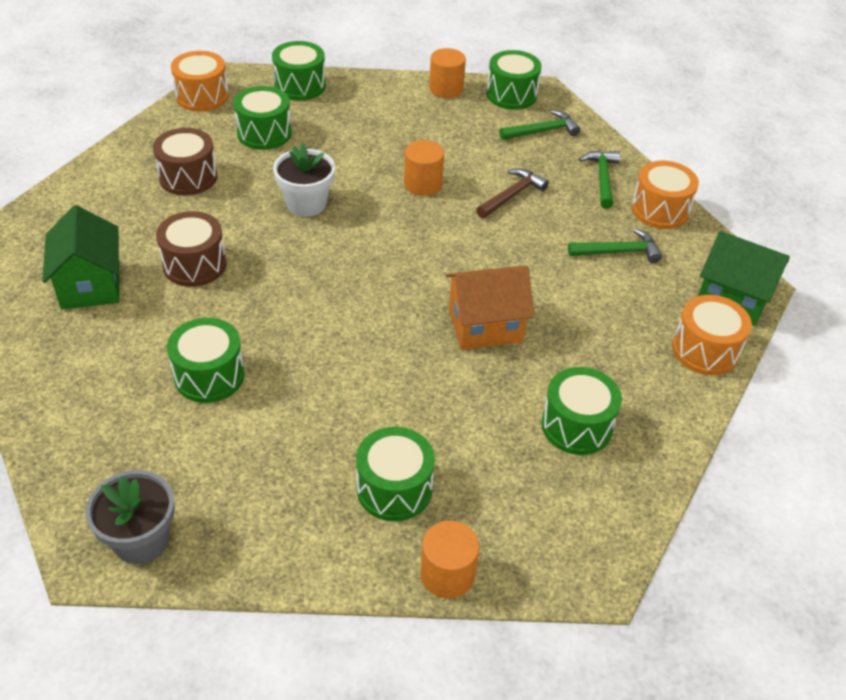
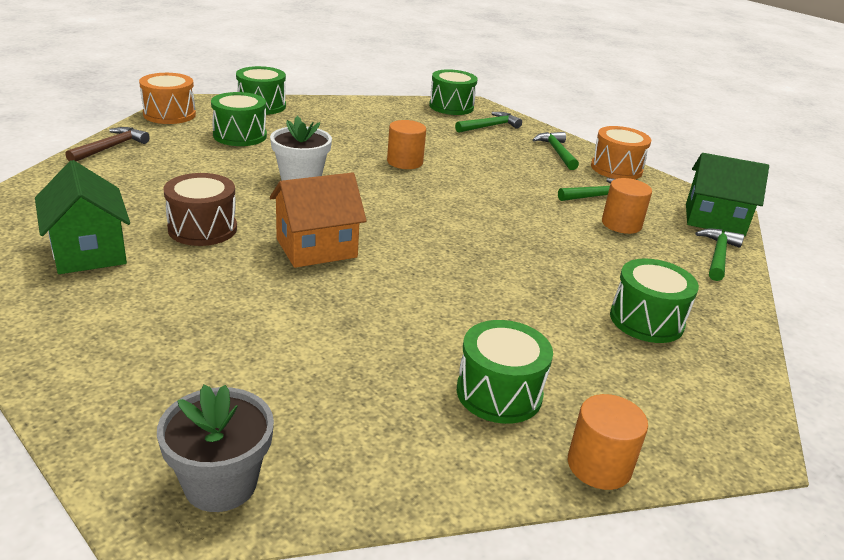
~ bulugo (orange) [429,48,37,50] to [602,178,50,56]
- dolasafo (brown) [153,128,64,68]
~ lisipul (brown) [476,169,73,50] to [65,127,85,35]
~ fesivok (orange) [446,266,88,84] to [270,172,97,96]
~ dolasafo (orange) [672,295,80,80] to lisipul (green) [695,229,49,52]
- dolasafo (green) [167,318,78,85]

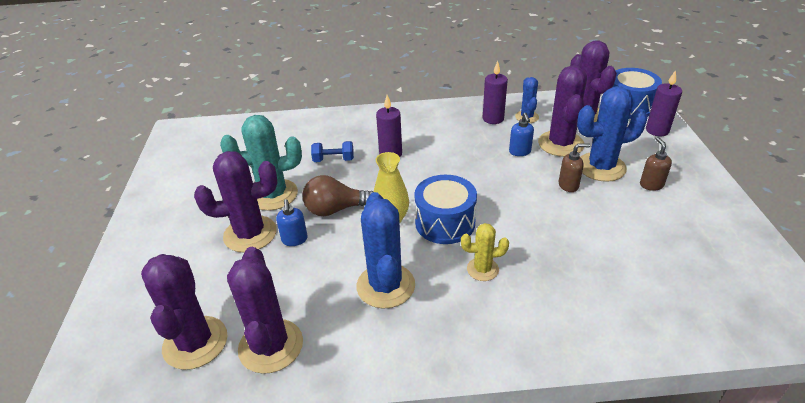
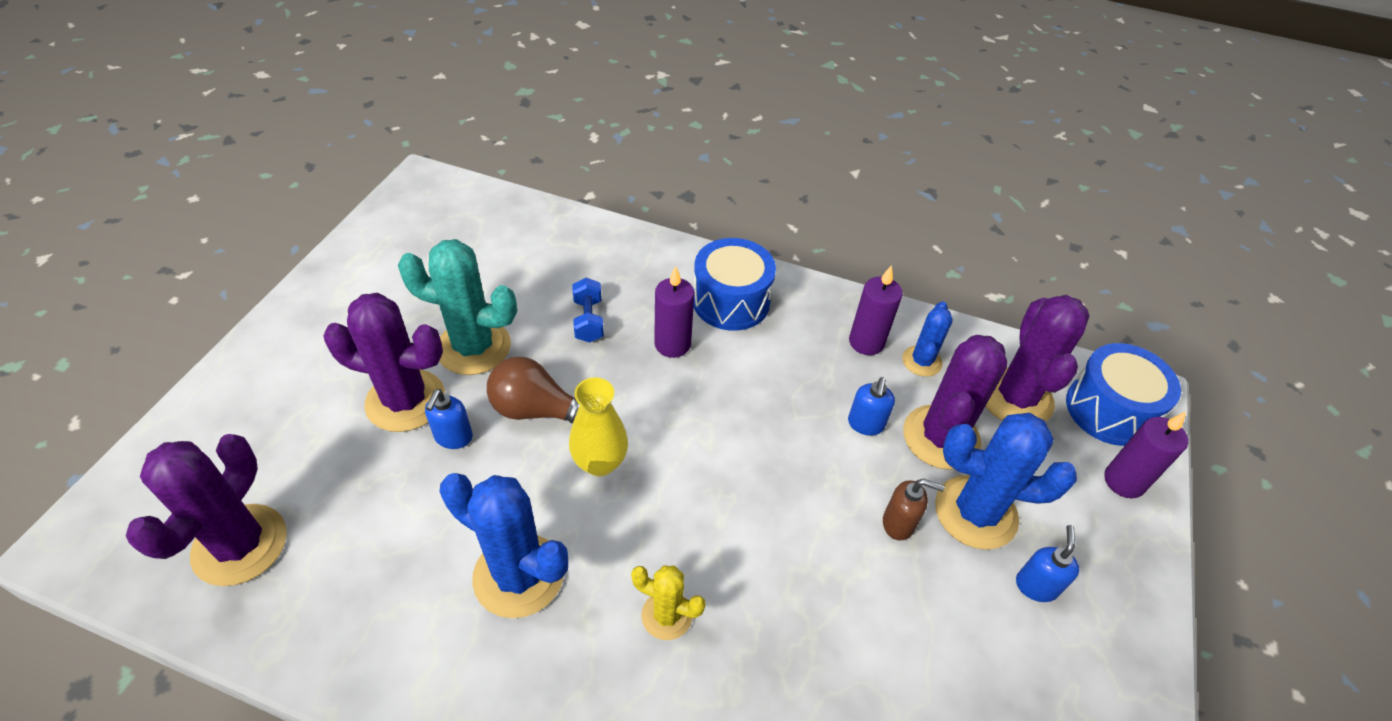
~ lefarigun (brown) [640,137,32,54] to lefarigun (blue) [1016,525,64,77]
~ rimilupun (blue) [311,141,43,21] = [572,278,32,65] 60 degrees clockwise
~ dolasafo (blue) [414,175,63,69] to [694,238,82,93]
~ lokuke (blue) [356,192,59,117] = [440,473,128,145] 75 degrees counterclockwise
- lokuke (purple) [227,247,76,127]

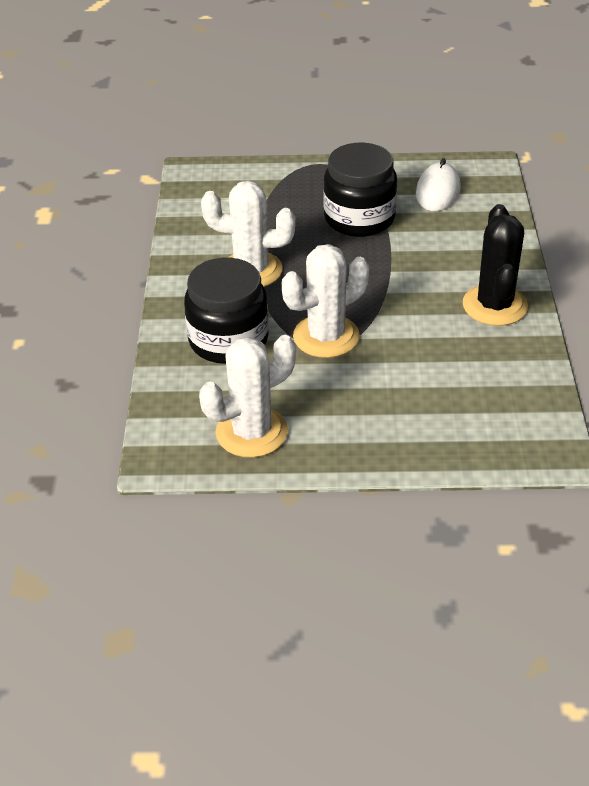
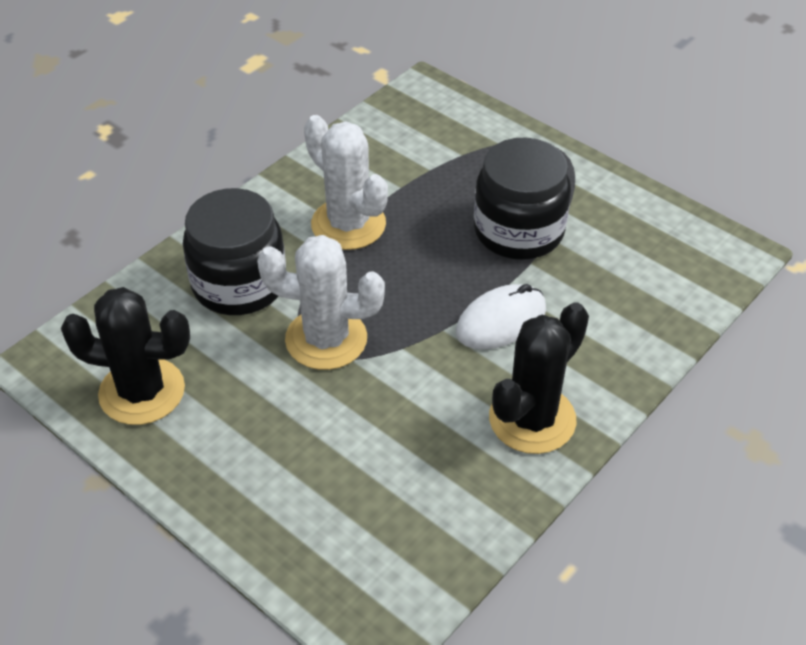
~ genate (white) [416,158,45,53] to [456,284,90,65]
~ lokuke (white) [199,335,97,123] to lokuke (black) [61,287,129,138]

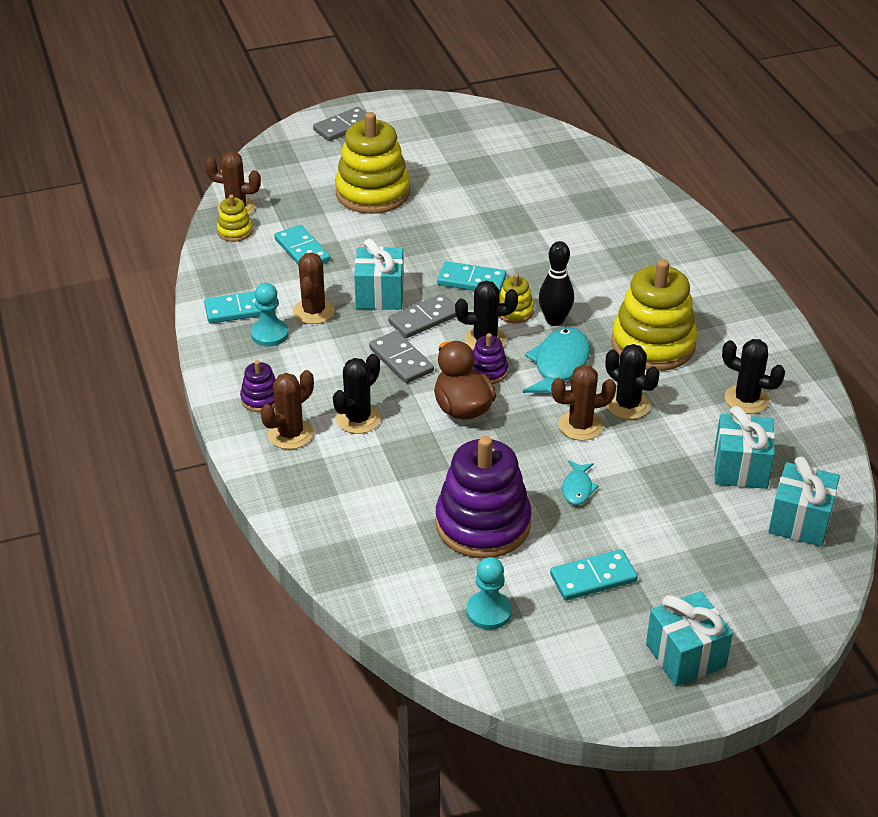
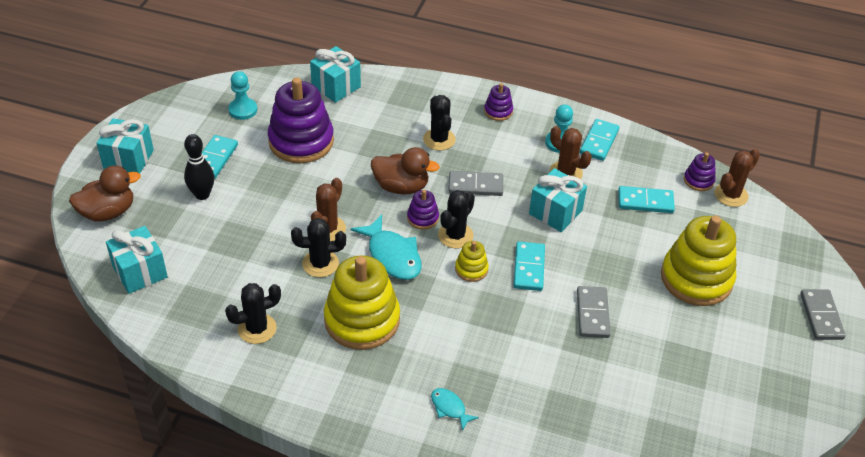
~ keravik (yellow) [217,195,36,47] to keravik (purple) [684,153,32,38]
~ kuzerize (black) [539,241,35,85] to [184,134,30,66]
~ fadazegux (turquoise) [437,261,69,33] = [513,241,32,50] 45 degrees counterclockwise
~ fadazegux (grey) [388,294,68,44] to [577,286,34,52]
- lokuke (brown) [260,370,54,79]
~ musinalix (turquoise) [714,406,61,83] to [310,46,51,57]
~ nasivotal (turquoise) [562,460,37,45] to [431,388,48,43]
+ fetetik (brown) [69,166,72,55]

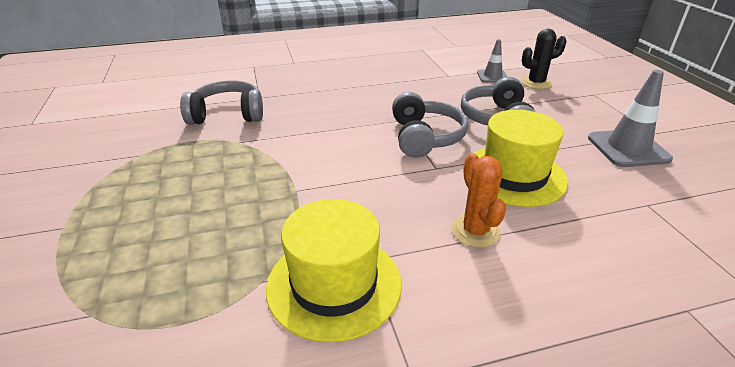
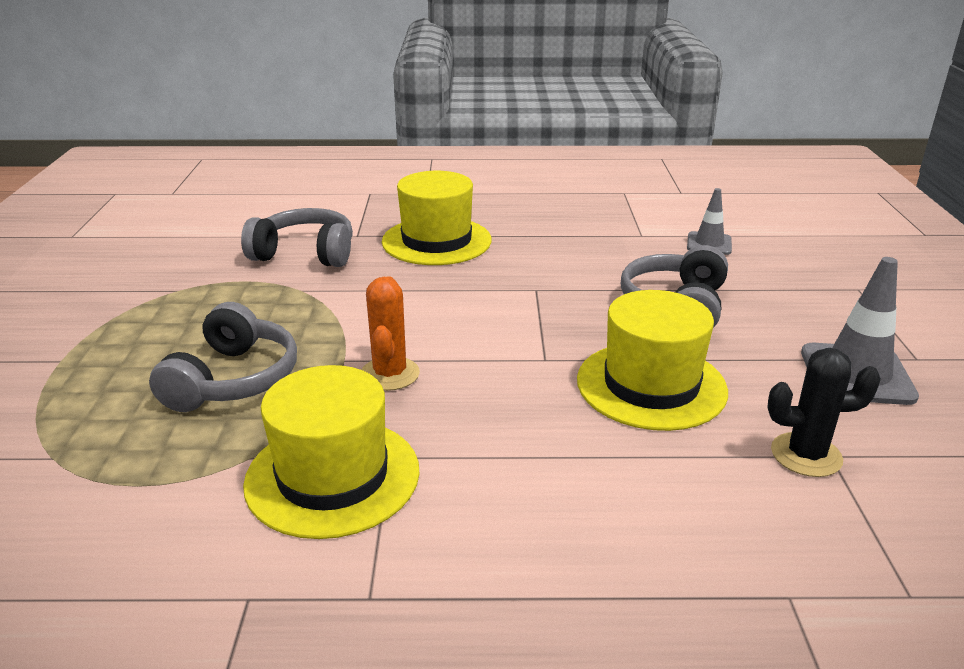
~ lokuke (black) [521,29,45,60] to [767,348,114,129]
~ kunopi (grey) [392,92,76,66] to [149,302,148,110]
~ lokuke (orange) [452,153,54,95] to [361,276,59,115]
+ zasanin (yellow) [382,171,110,94]

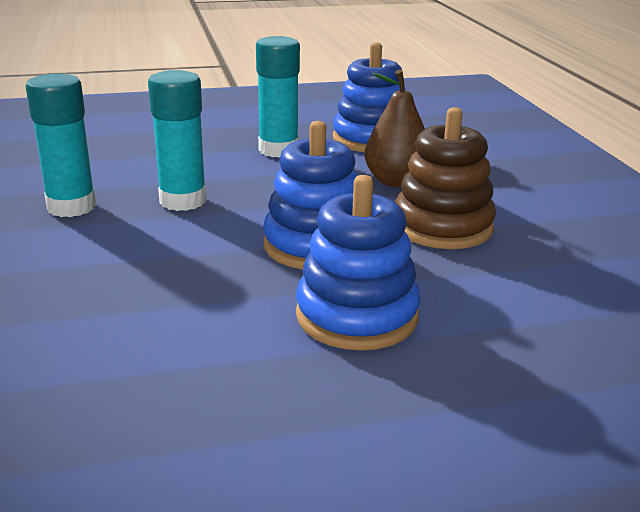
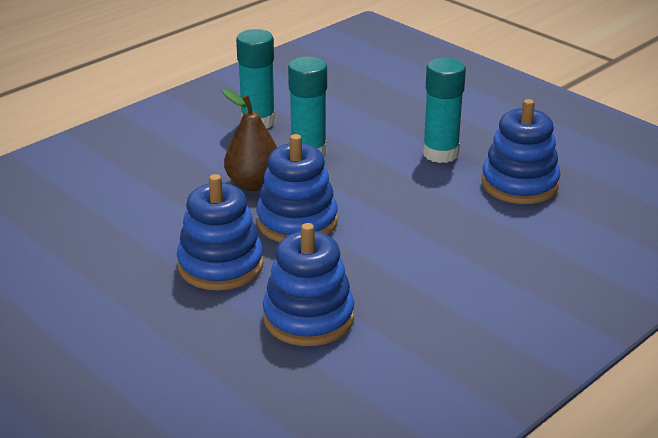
~ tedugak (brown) [364,69,61,118] to [222,89,55,102]
- keravik (brown) [395,107,101,142]
+ keravik (blue) [263,223,91,123]

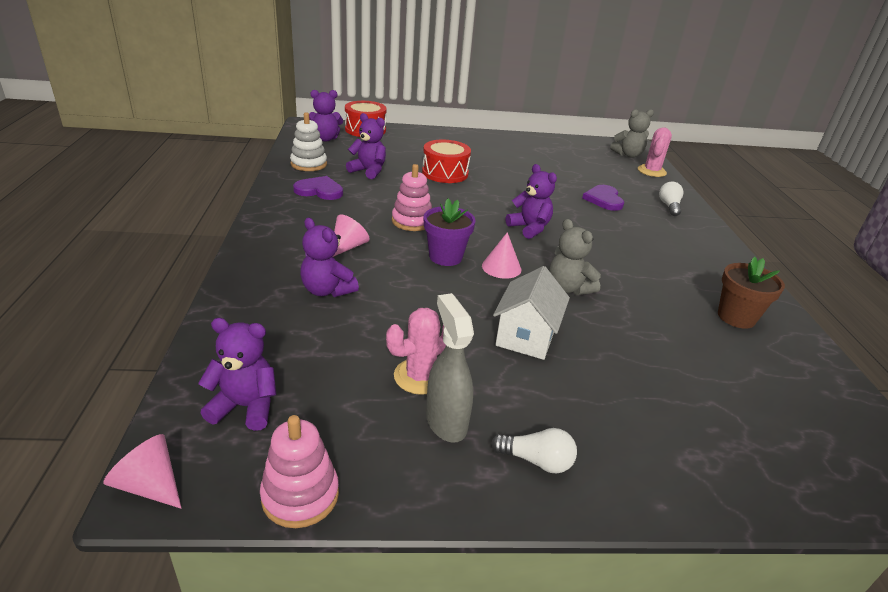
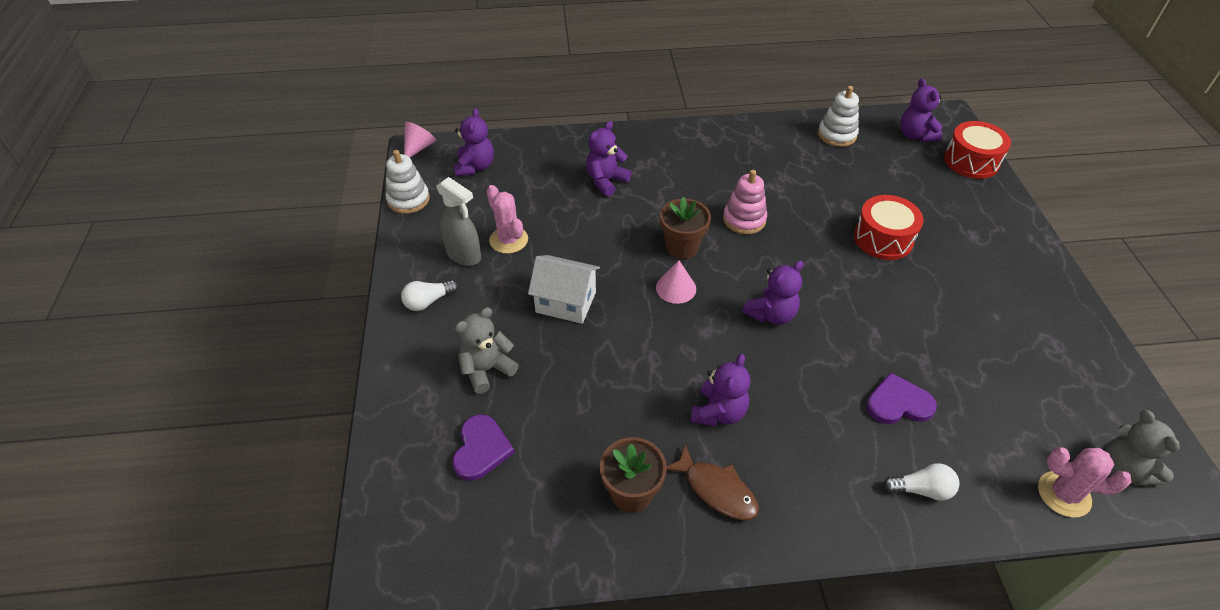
~ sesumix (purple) [346,113,40,66] to [691,354,60,72]
~ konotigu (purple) [293,176,50,24] to [452,415,63,66]
~ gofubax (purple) [424,199,51,67] to gofubax (brown) [660,197,51,62]
- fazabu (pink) [333,215,37,42]
~ sesumix (grey) [549,219,52,76] to [455,307,63,87]
~ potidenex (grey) [426,293,48,150] = [437,177,44,89] 60 degrees clockwise
~ keravik (pink) [260,415,79,113] to keravik (white) [386,150,44,64]
~ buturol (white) [491,428,86,46] = [401,280,57,31] 45 degrees clockwise
+ nasivotal (brown) [667,445,92,75]

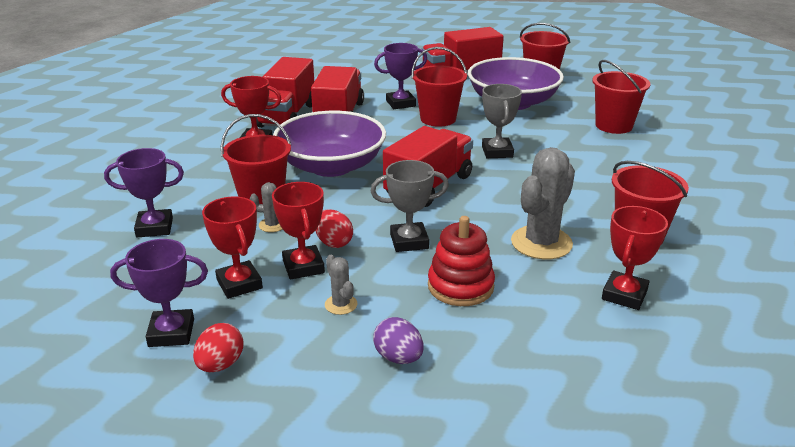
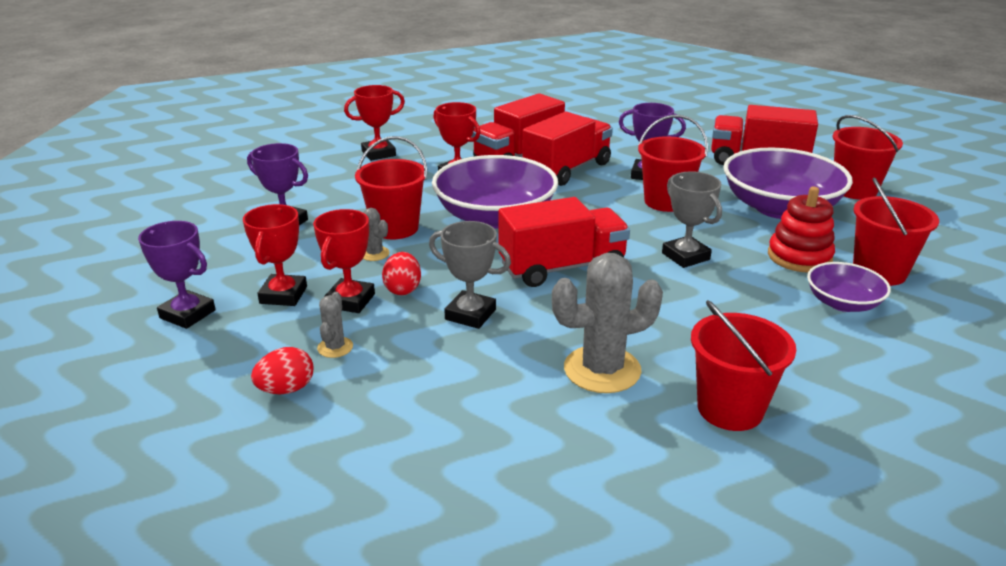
~ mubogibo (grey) [482,84,40,74] = [662,171,60,97] 60 degrees counterclockwise
~ mubogibo (red) [602,206,66,104] to [344,85,61,76]
~ keravik (red) [428,216,67,90] to [768,187,67,85]
- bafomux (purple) [373,317,51,47]
~ bafomux (red) [193,323,51,49] to [251,347,63,47]
+ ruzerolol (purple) [807,262,84,50]

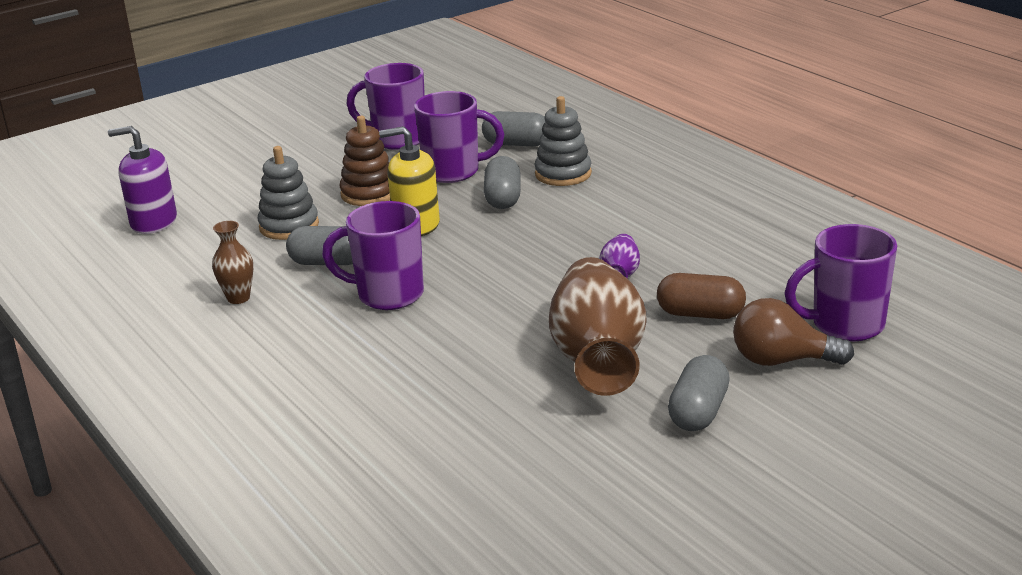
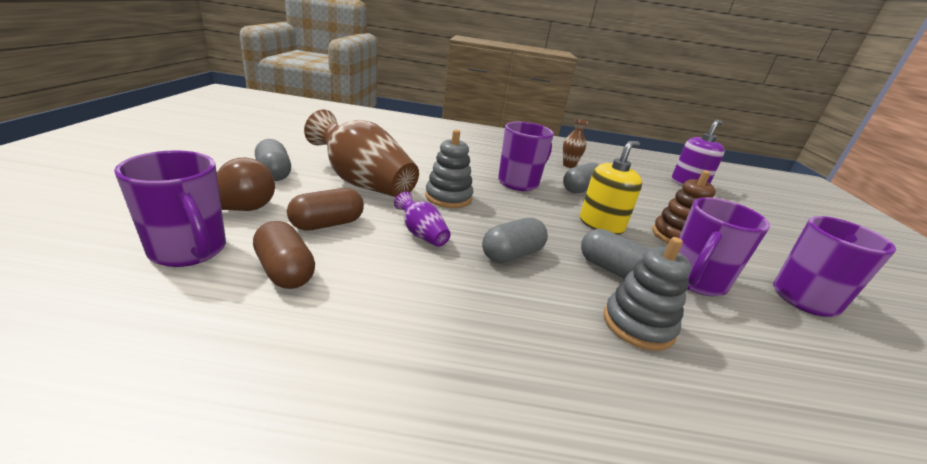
~ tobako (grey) [482,111,63,35] to [482,218,66,45]
~ keravik (grey) [258,146,61,94] to [425,130,48,78]
~ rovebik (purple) [785,224,112,117] = [114,150,112,117] 105 degrees clockwise
+ tobako (brown) [253,221,62,68]

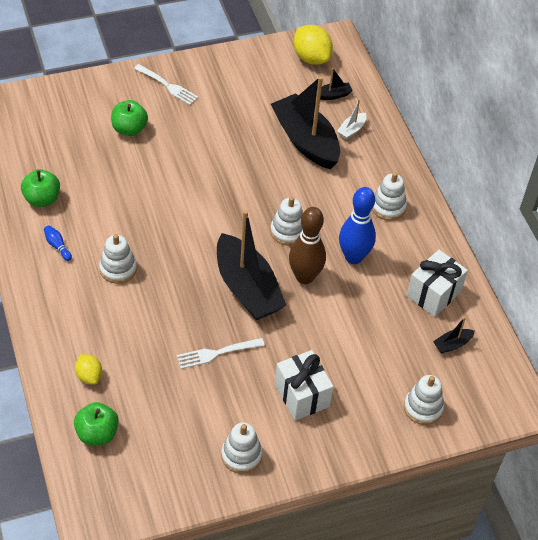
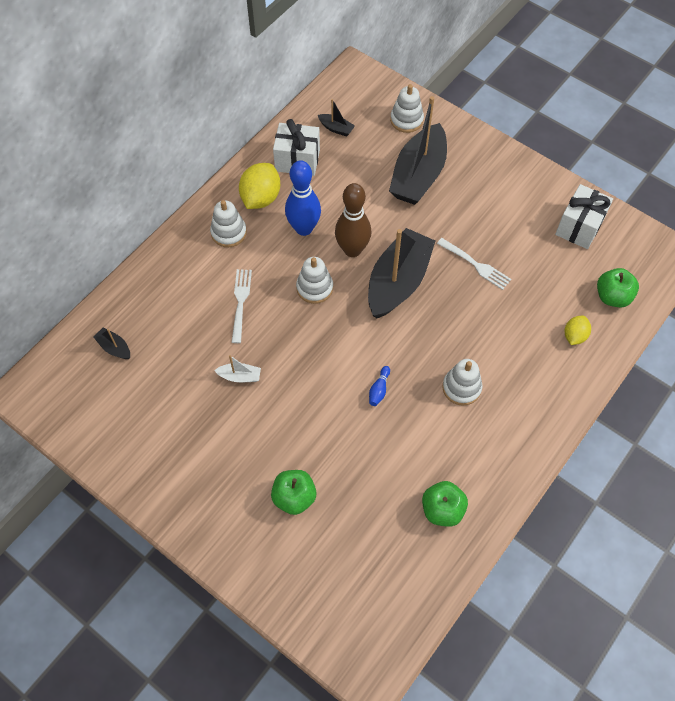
~ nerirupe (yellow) [293,25,40,40] to [239,163,41,46]
~ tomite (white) [134,64,64,41] to [231,269,21,74]
~ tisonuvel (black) [271,76,69,93] to [389,96,58,109]
~ tisonuvel (white) [337,99,29,40] to [214,355,47,27]
~ kuzerize (blue) [44,225,28,36] to [369,366,21,40]
~ musinalix (white) [275,350,58,71] to [555,184,58,65]
- keravik (white) [221,422,42,52]

